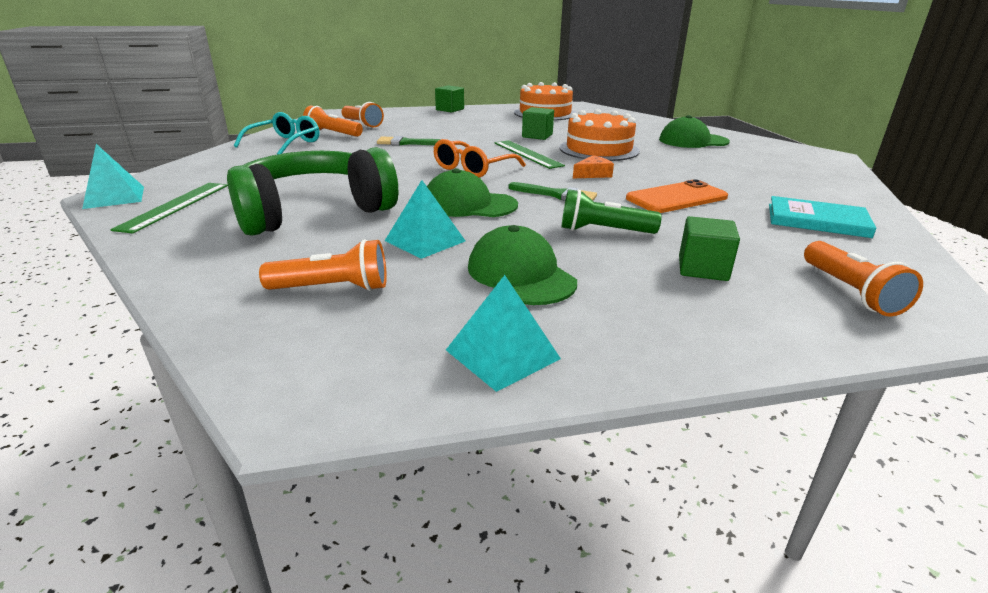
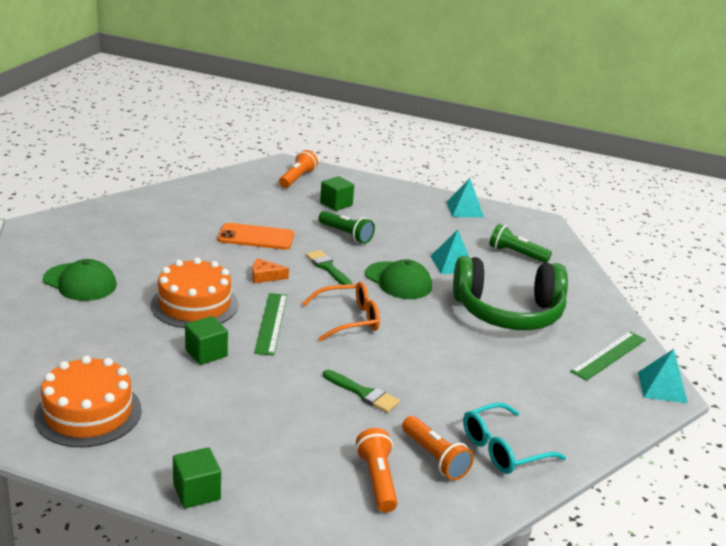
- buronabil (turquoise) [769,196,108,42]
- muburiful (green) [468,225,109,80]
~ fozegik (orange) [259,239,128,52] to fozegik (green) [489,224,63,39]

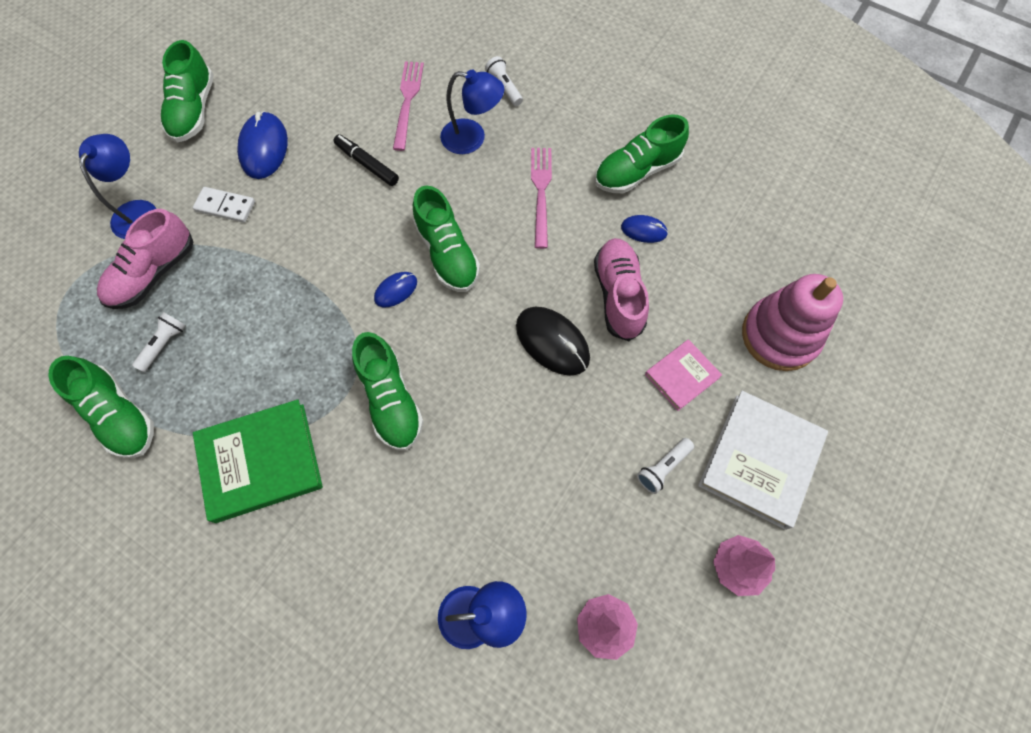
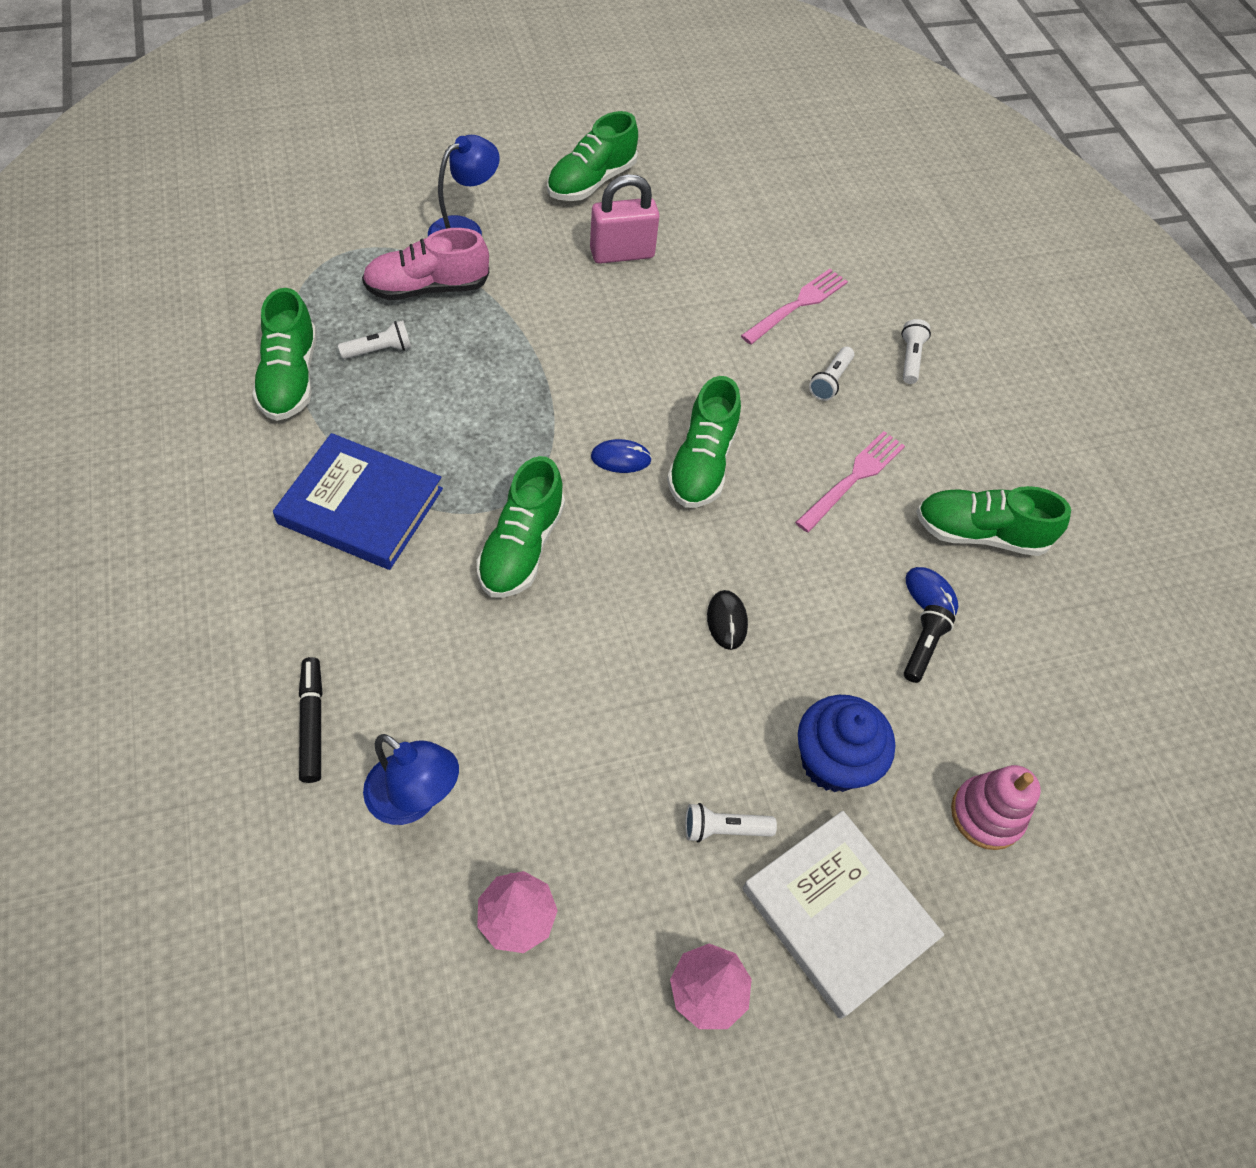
~ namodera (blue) [440,69,64,85] to fozegik (white) [809,347,45,54]
~ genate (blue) [237,111,51,68] to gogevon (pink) [590,174,69,90]
~ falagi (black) [333,134,66,52] to [299,657,23,126]
- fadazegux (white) [193,187,62,36]
- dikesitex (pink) [594,238,55,103]
~ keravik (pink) [742,274,101,97] = [951,765,90,85] x0.66
~ genate (black) [516,307,74,69] = [707,590,41,60] x0.57
~ buronabil (pink) [645,339,77,72] to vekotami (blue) [798,695,97,97]
~ buronabil (white) [698,391,130,139] = [742,811,202,208] 75 degrees clockwise
~ buronabil (green) [193,400,130,123] to buronabil (blue) [273,433,170,137]
+ fozegik (black) [904,605,51,78]

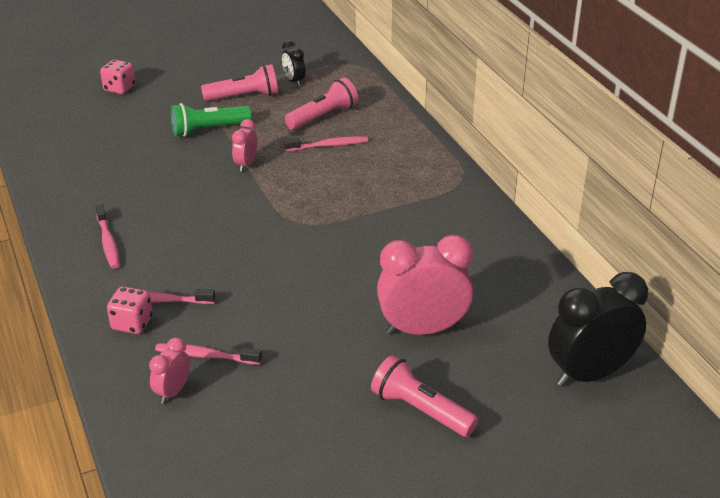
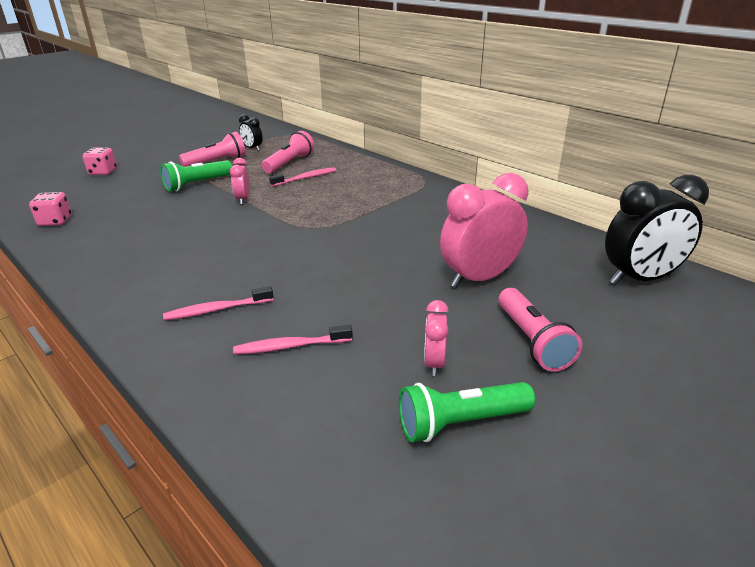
- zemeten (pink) [95,204,25,65]
~ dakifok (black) [548,272,100,115] = [605,175,104,110] 150 degrees counterclockwise
~ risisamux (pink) [107,286,46,48] to [29,192,42,34]
~ dakifok (pink) [149,338,41,66] to [424,300,25,76]
~ fozegik (pink) [371,355,107,82] = [498,288,84,84] 120 degrees counterclockwise
+ fozegik (green) [399,382,136,60]

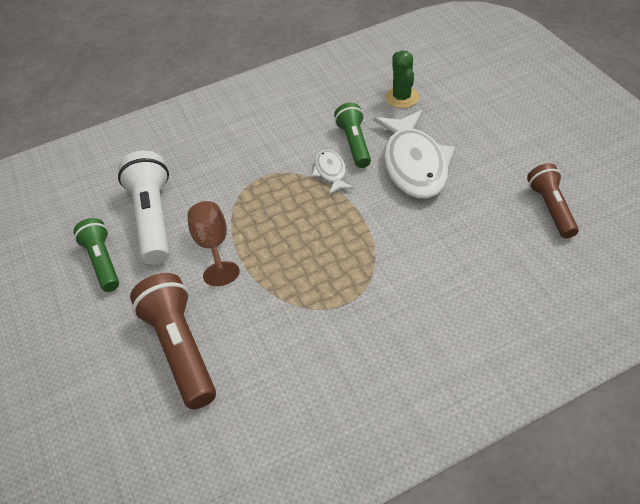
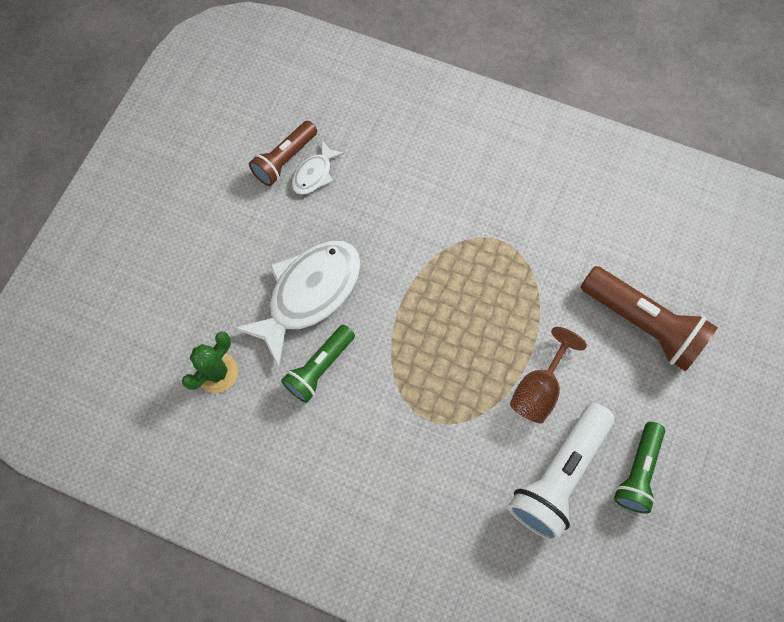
~ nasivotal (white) [312,150,42,45] to [292,140,52,55]
~ fozegik (brown) [130,273,86,136] = [581,266,137,105] 75 degrees counterclockwise

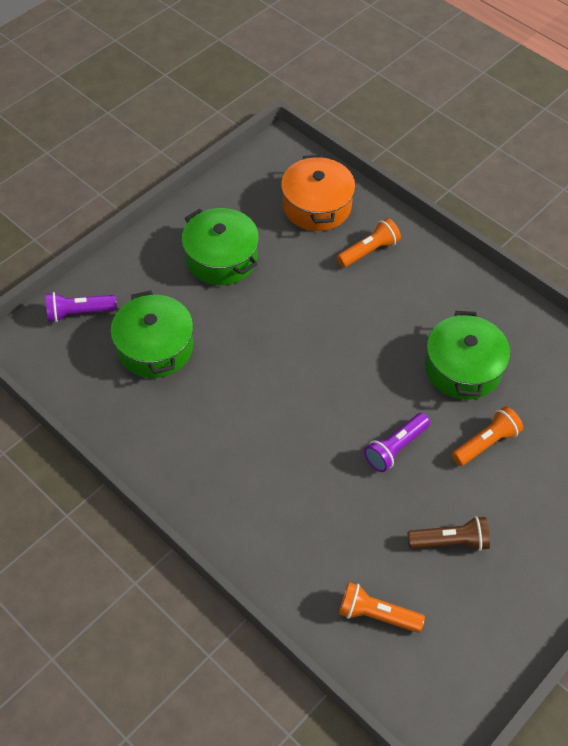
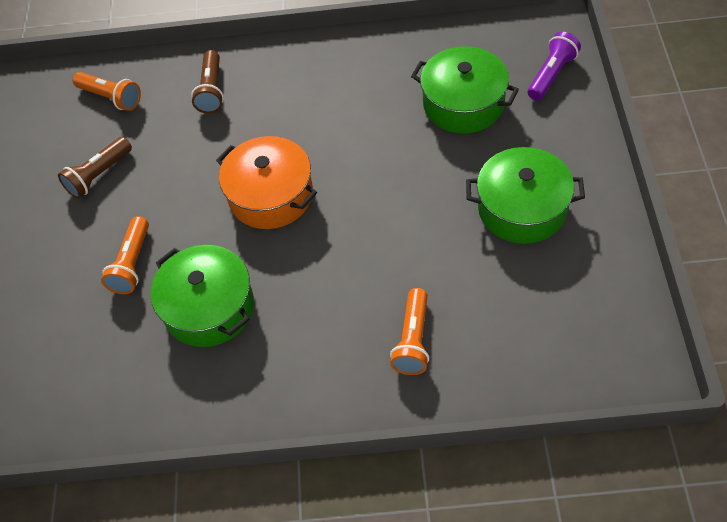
~ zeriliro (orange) [281,155,74,76] to [216,136,101,93]
- fozegik (purple) [364,413,66,59]
~ fozegik (orange) [339,582,86,51] = [73,72,68,39] 60 degrees clockwise
+ fozegik (brown) [191,50,33,64]

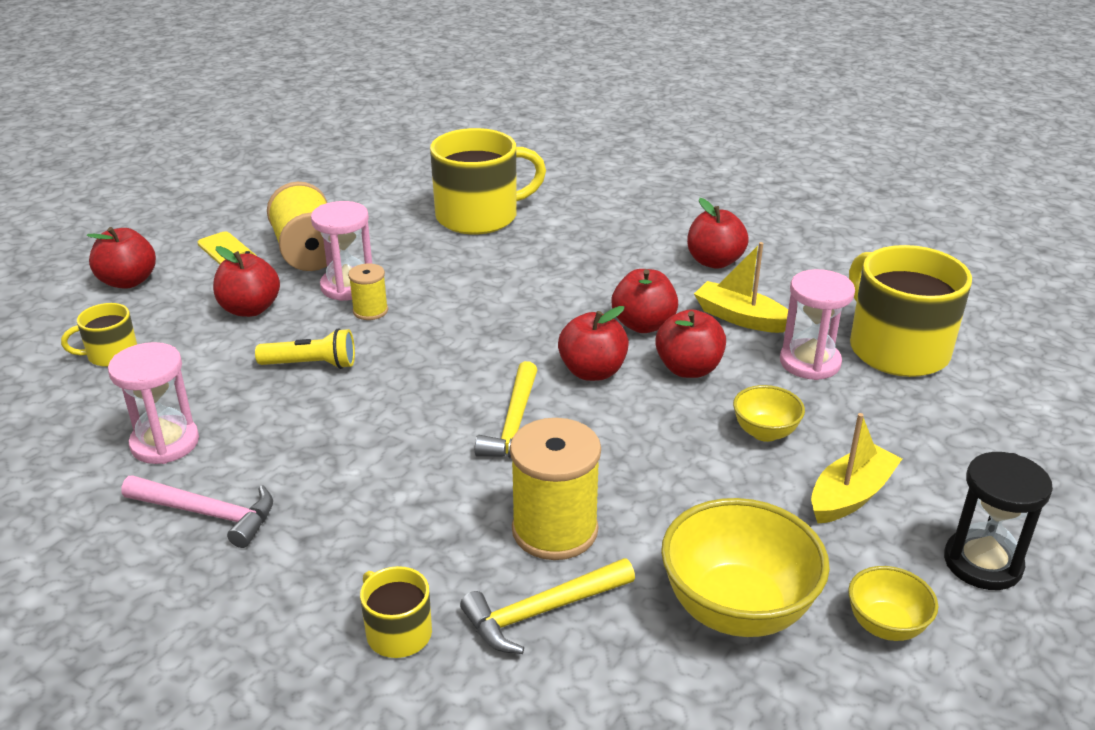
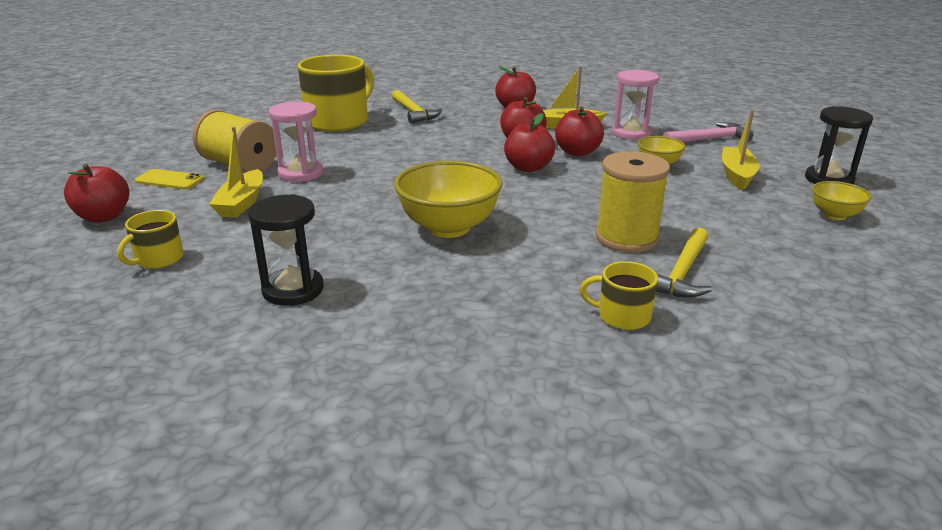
- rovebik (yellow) [849,245,123,132]
~ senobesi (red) [213,246,67,71] to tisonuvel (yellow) [209,127,54,91]
- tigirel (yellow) [348,264,40,56]
- fozegik (yellow) [255,328,100,41]
~ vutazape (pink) [108,342,91,122] to vutazape (black) [248,194,76,112]
~ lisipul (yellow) [475,361,62,97] to [392,90,50,34]
~ lisipul (pink) [121,475,152,73] to [663,122,90,21]
~ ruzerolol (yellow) [661,498,169,139] to [394,161,108,77]

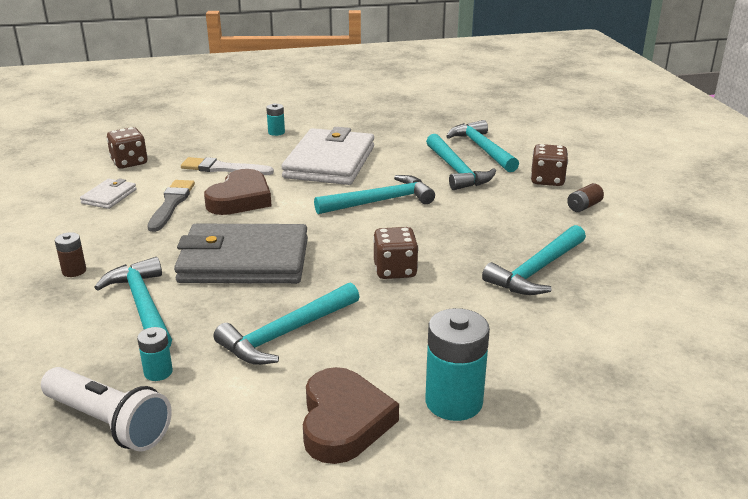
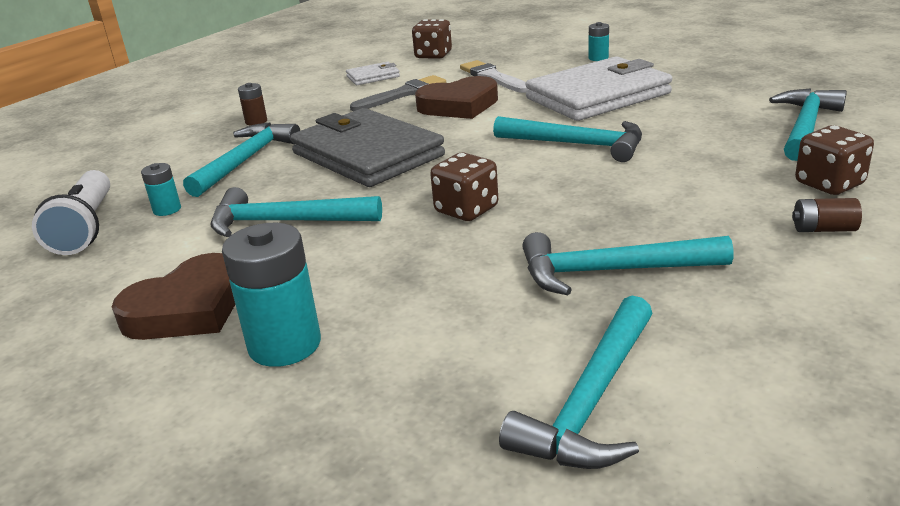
~ lisipul (turquoise) [426,134,70,56] to [499,296,153,173]

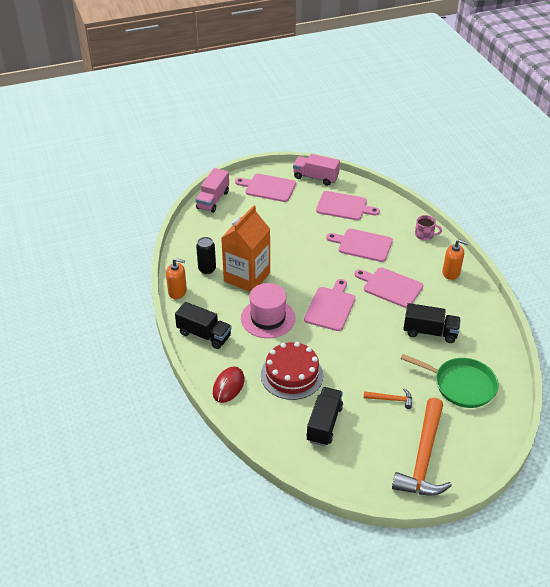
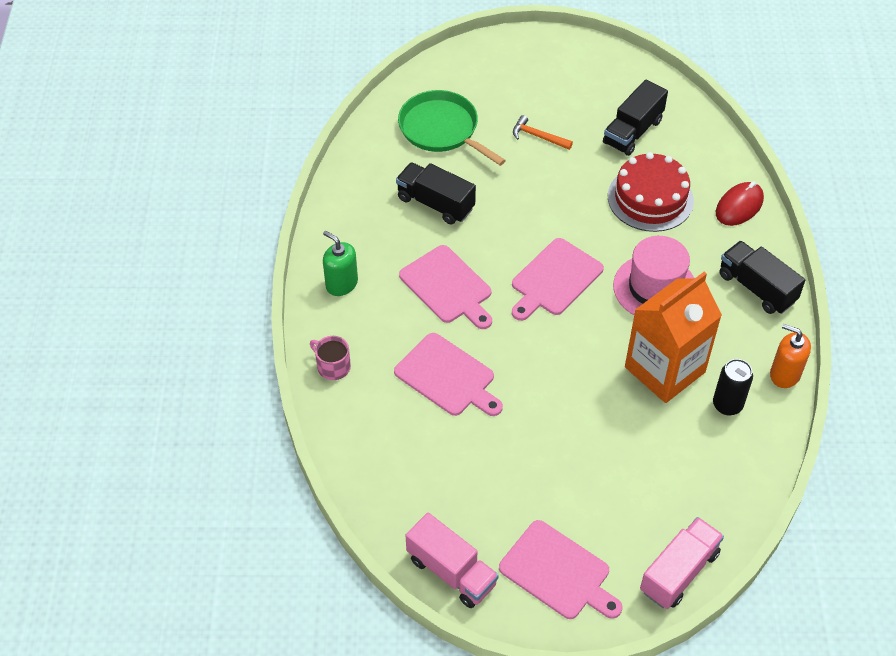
- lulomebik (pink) [316,191,64,29]
~ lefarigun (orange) [442,239,26,41] to lefarigun (green) [323,231,35,65]
- lisipul (orange) [392,398,60,98]

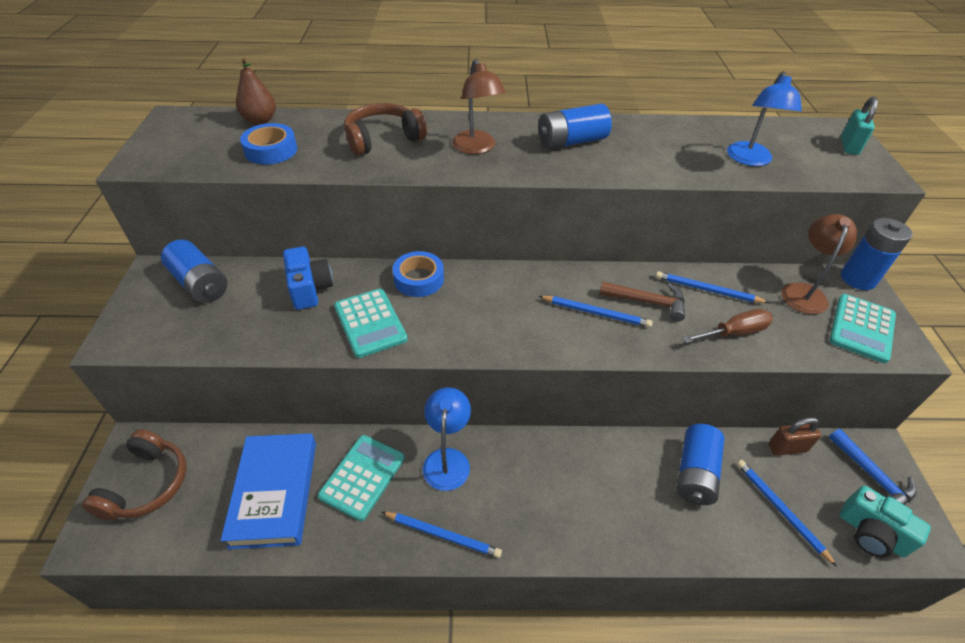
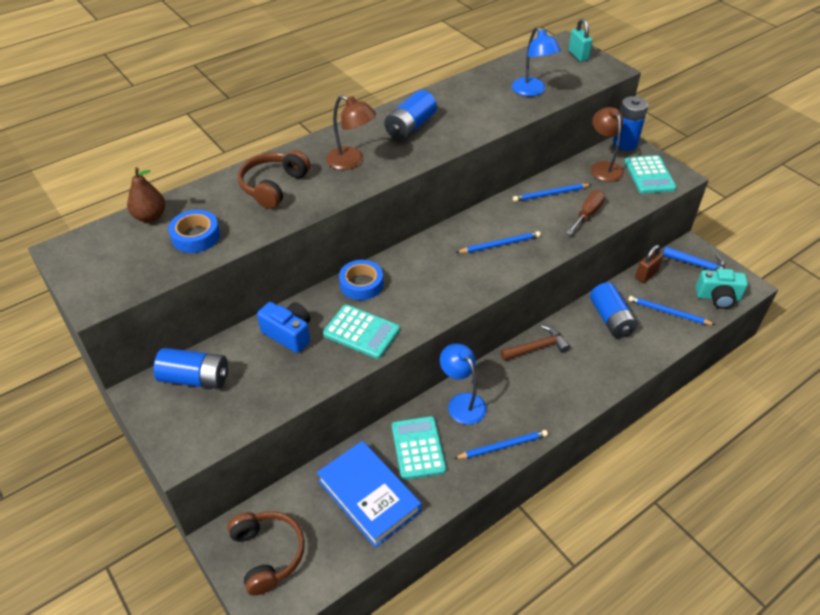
~ lisipul (brown) [599,281,86,41] to [501,325,69,36]

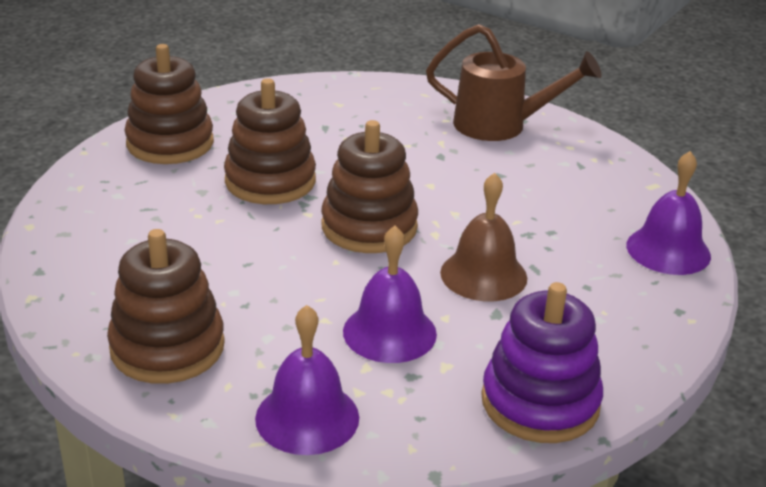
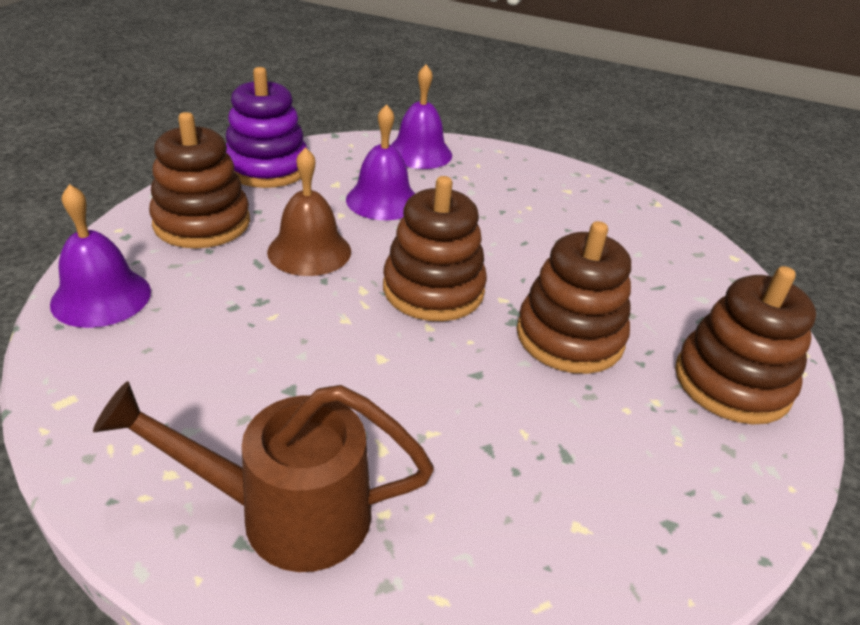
~ keravik (brown) [107,229,118,155] to [149,112,101,136]

